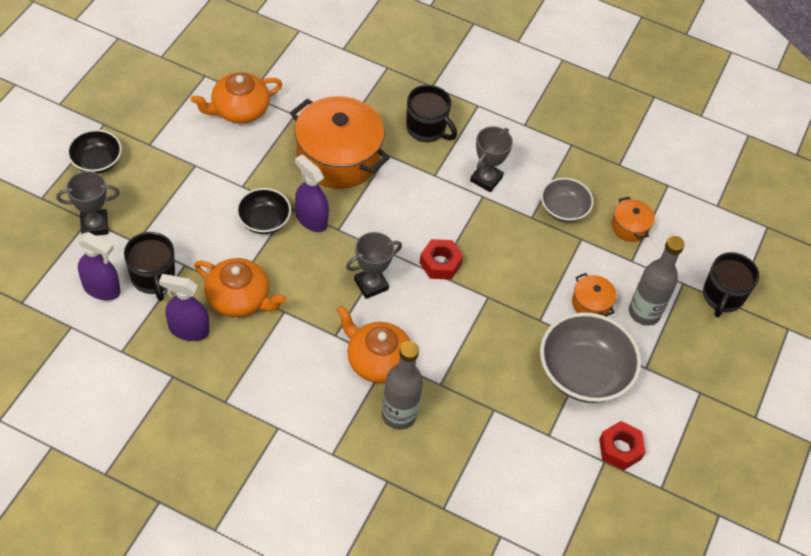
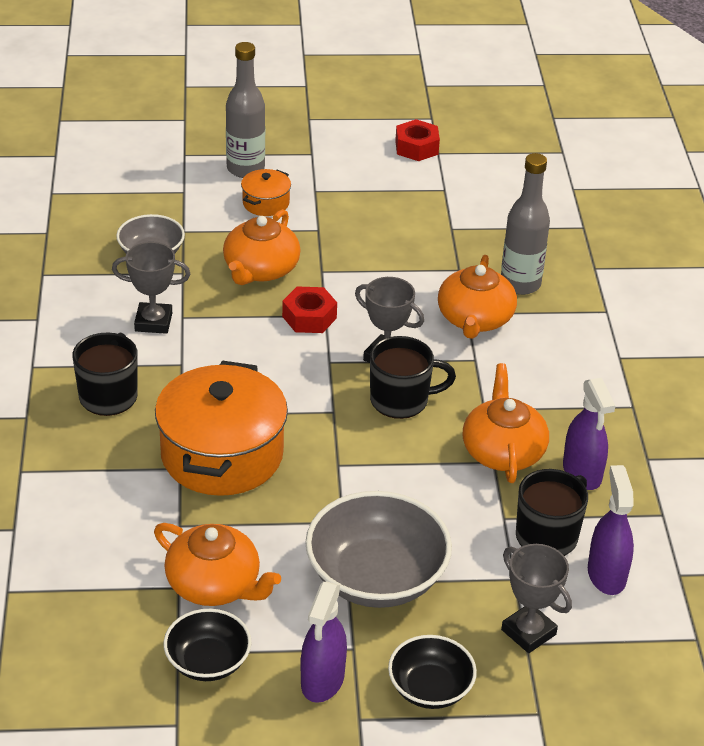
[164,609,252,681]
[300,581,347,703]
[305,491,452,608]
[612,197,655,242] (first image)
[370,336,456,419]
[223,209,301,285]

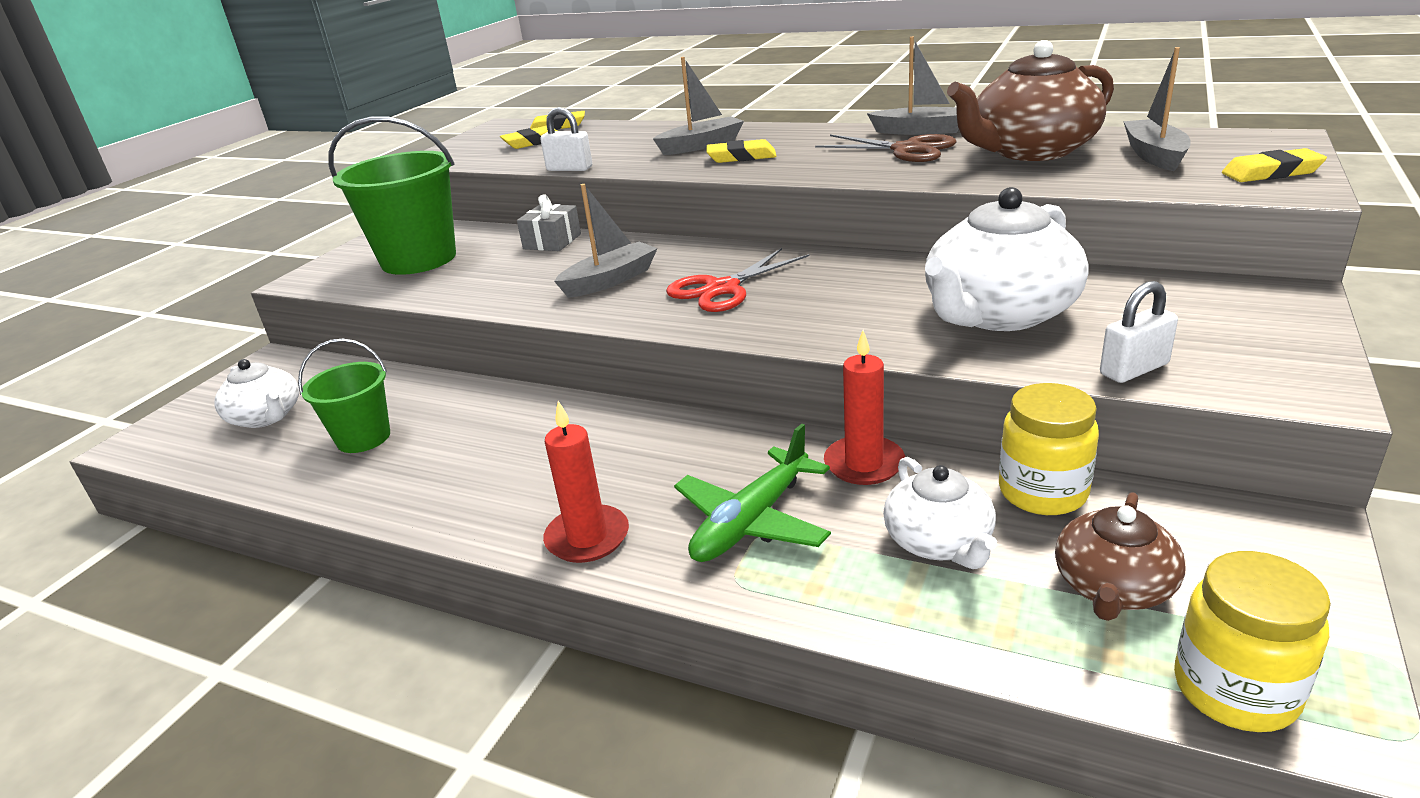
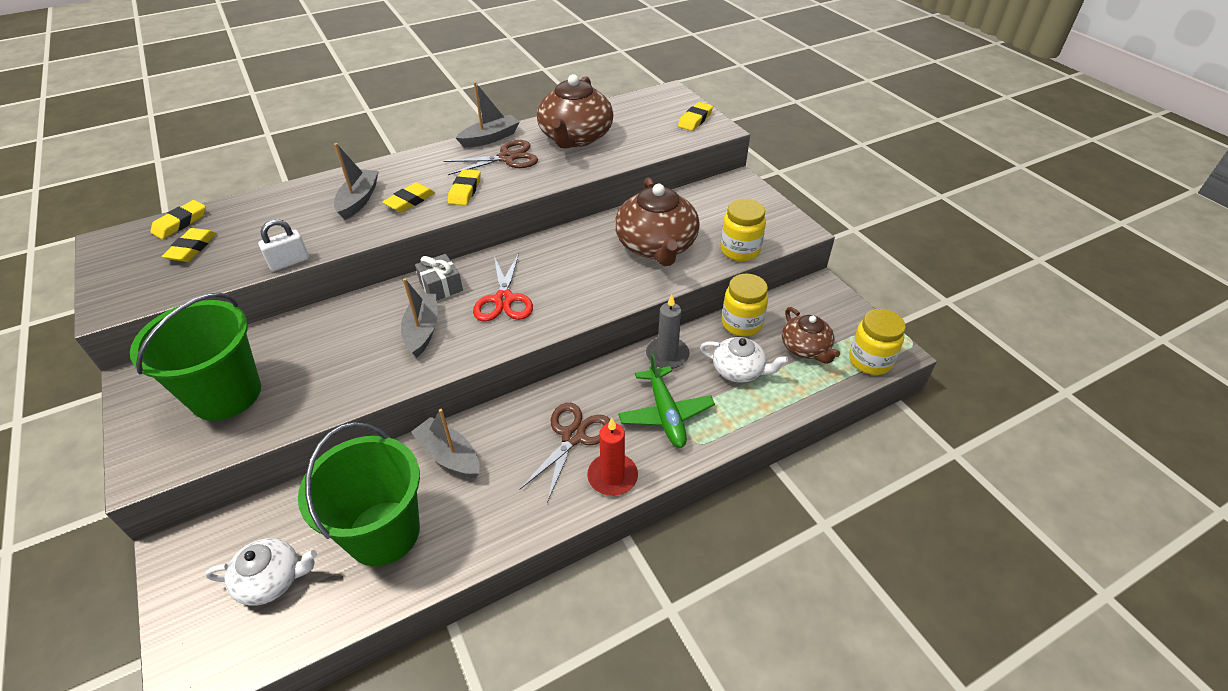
[298,422,420,566]
[415,254,463,300]
[646,294,690,369]
[615,177,700,266]
[720,199,766,261]
[411,409,480,478]
[448,169,481,206]
[519,403,610,503]

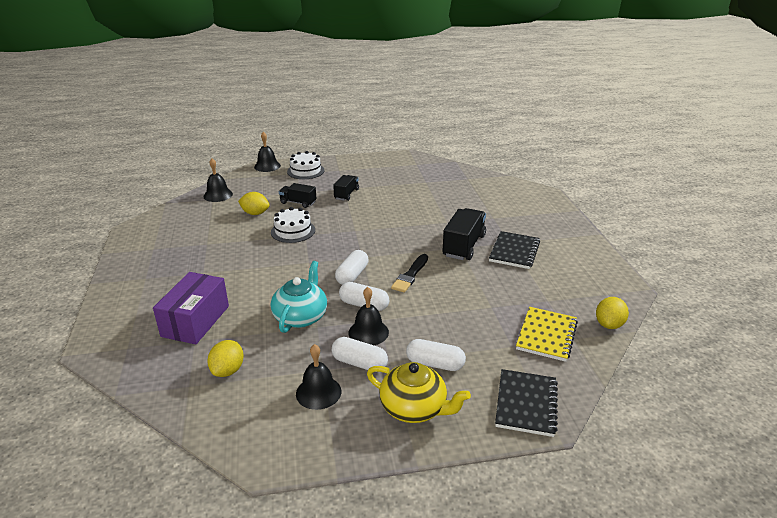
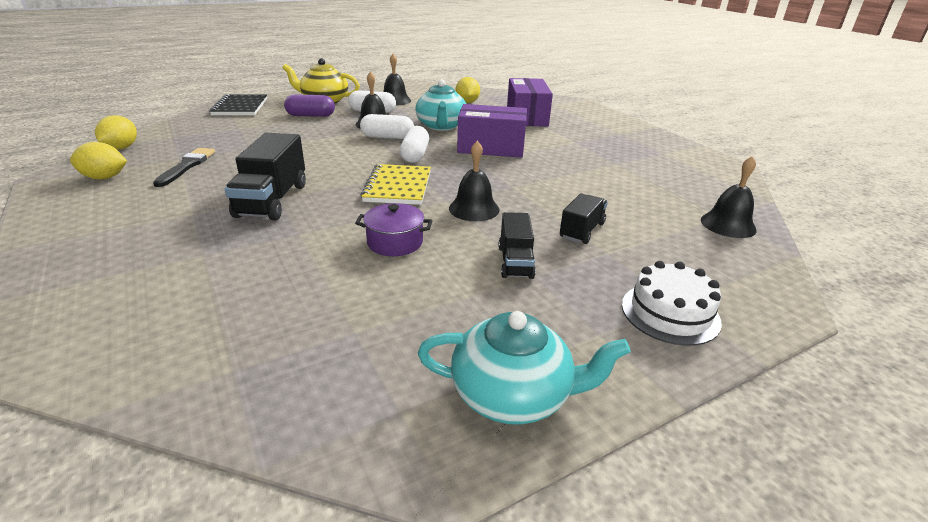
[70,142,127,180]
[449,141,499,221]
[271,207,315,243] (first image)
[560,193,608,244]
[153,148,215,187]
[284,94,335,117]
[489,231,540,269] (first image)
[361,164,431,205]
[355,203,433,256]
[418,311,631,425]
[457,104,527,158]

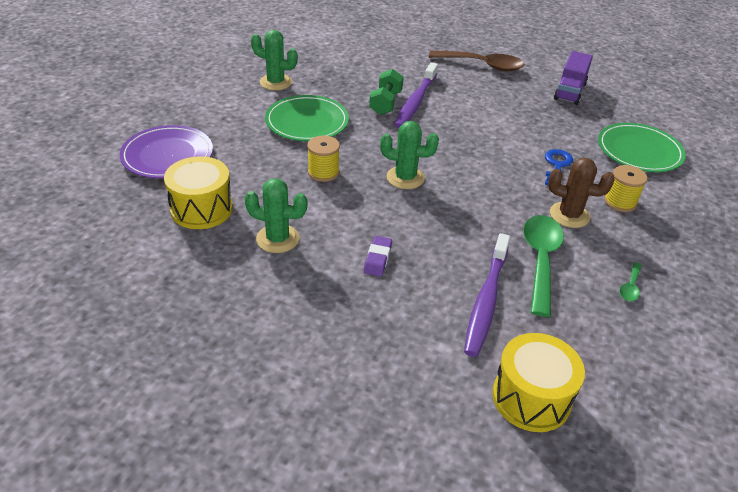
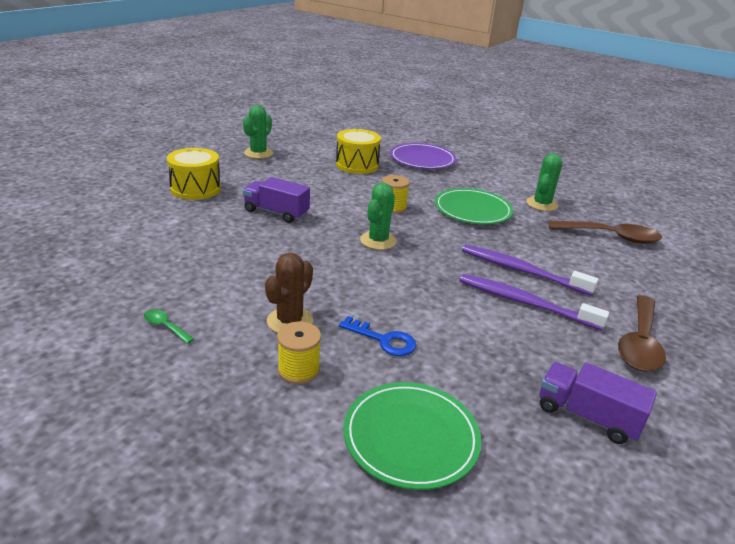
[243,105,273,159]
[243,177,310,223]
[369,69,404,115] (first image)
[459,274,609,330]
[167,148,221,200]
[523,215,564,317] (first image)
[549,221,662,244]

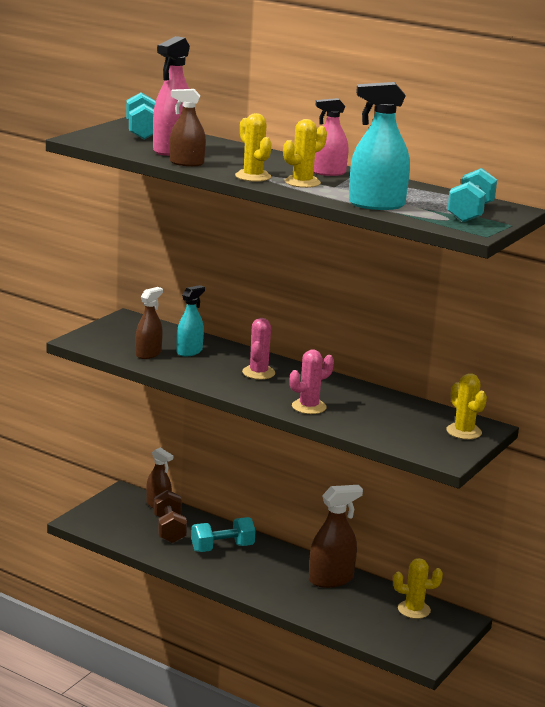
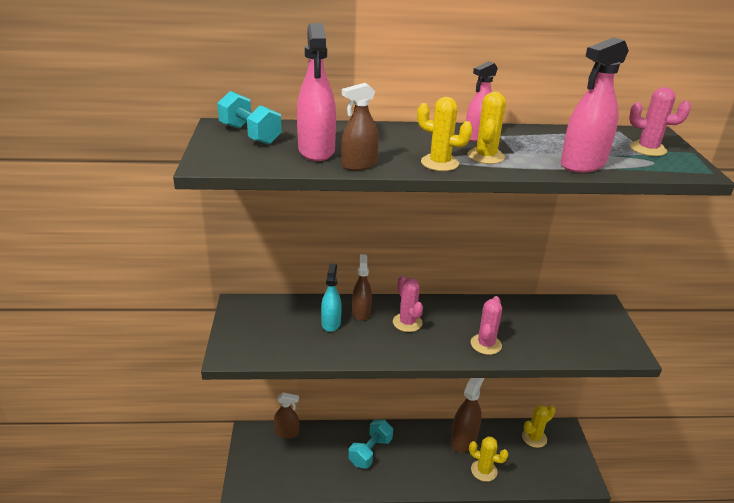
[352,254,372,321]
[154,490,187,543] (first image)
[561,37,629,173]
[469,436,508,482]
[629,87,691,156]

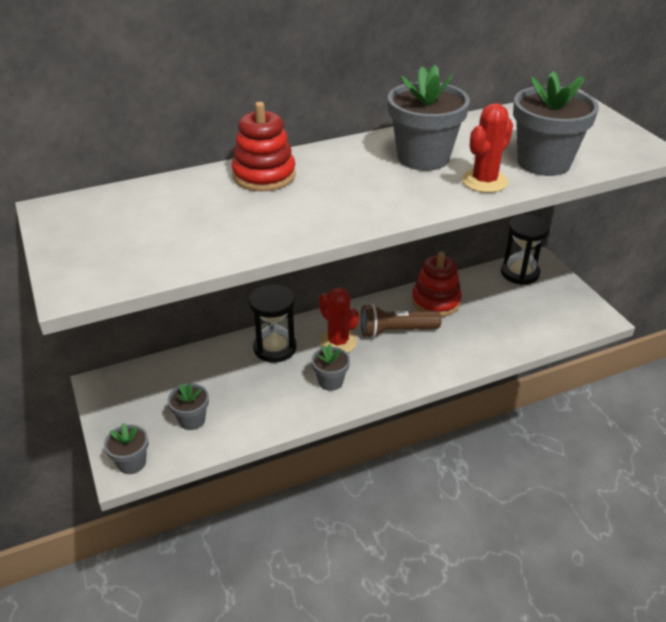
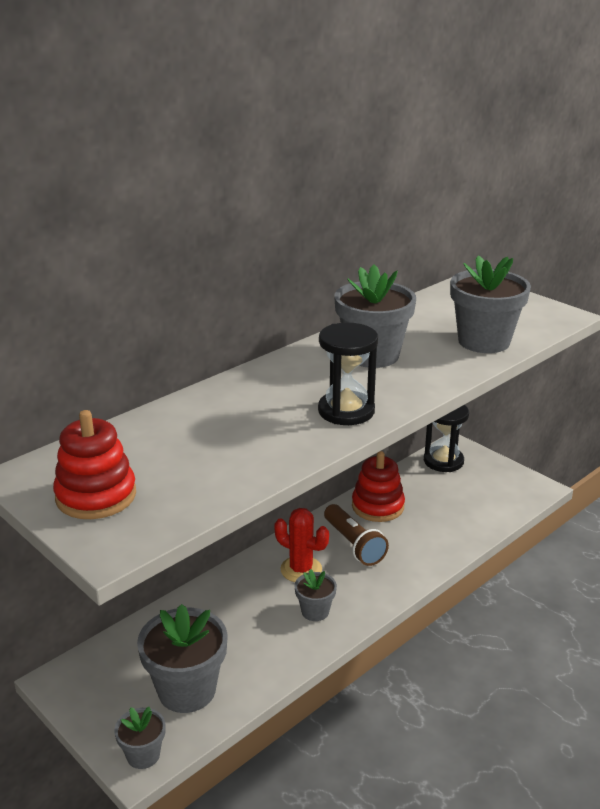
[137,604,228,713]
[53,410,136,519]
[318,323,378,425]
[324,504,389,566]
[462,103,513,193] (first image)

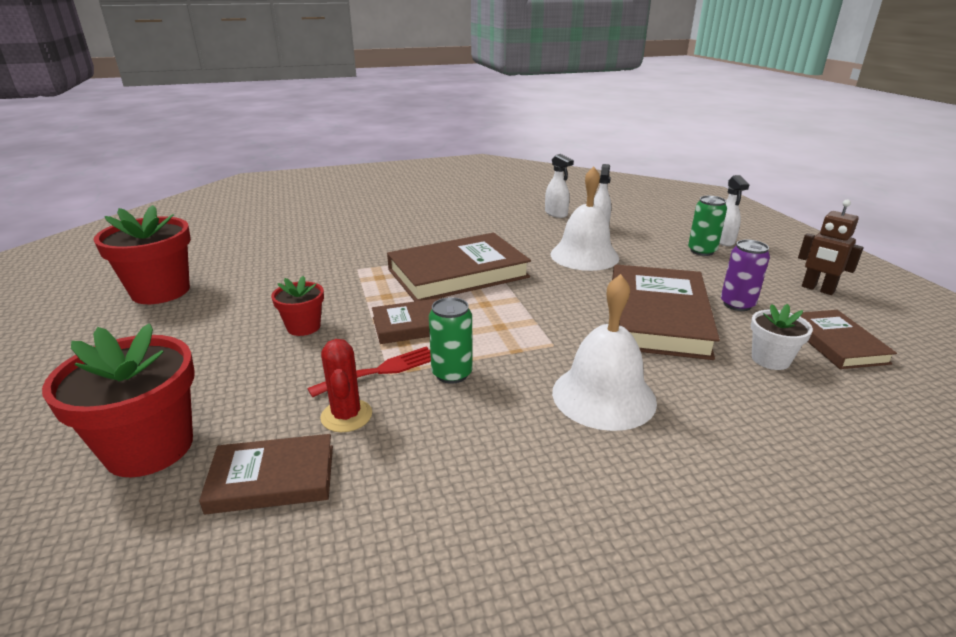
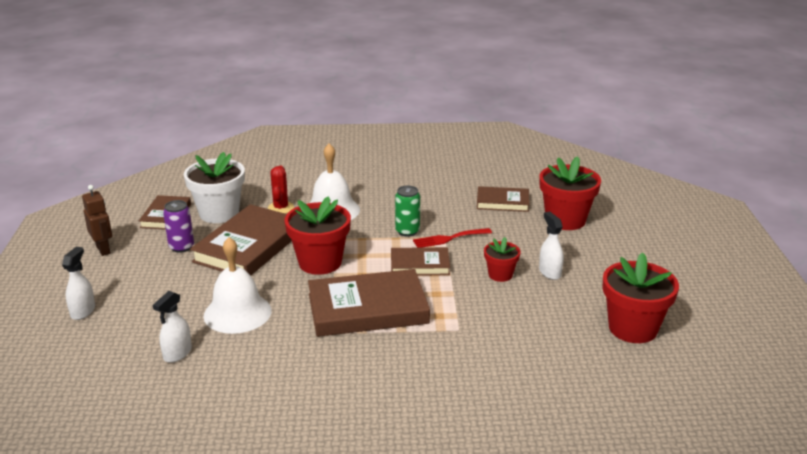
[268,166,294,214]
[539,212,564,280]
[688,196,727,256] (first image)
[184,152,245,223]
[284,197,351,275]

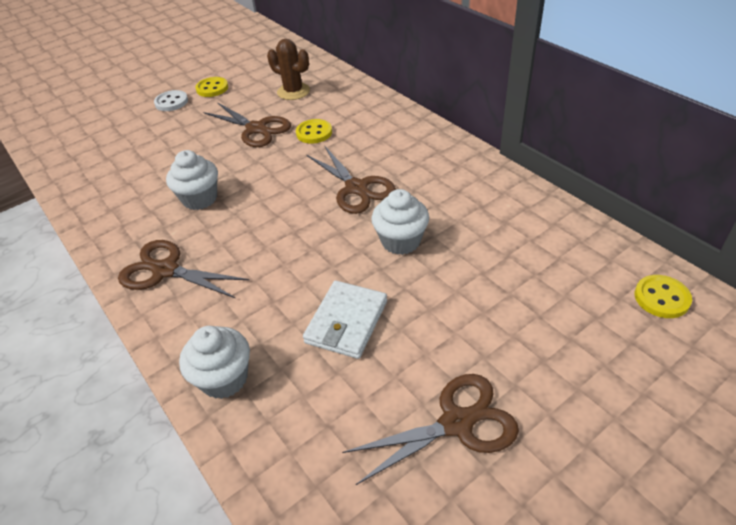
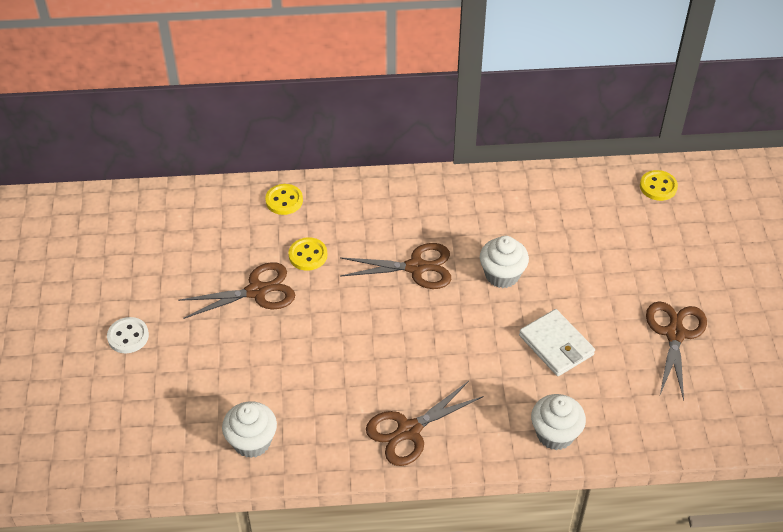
[222,401,277,458]
[265,184,303,215]
[267,39,310,100] (first image)

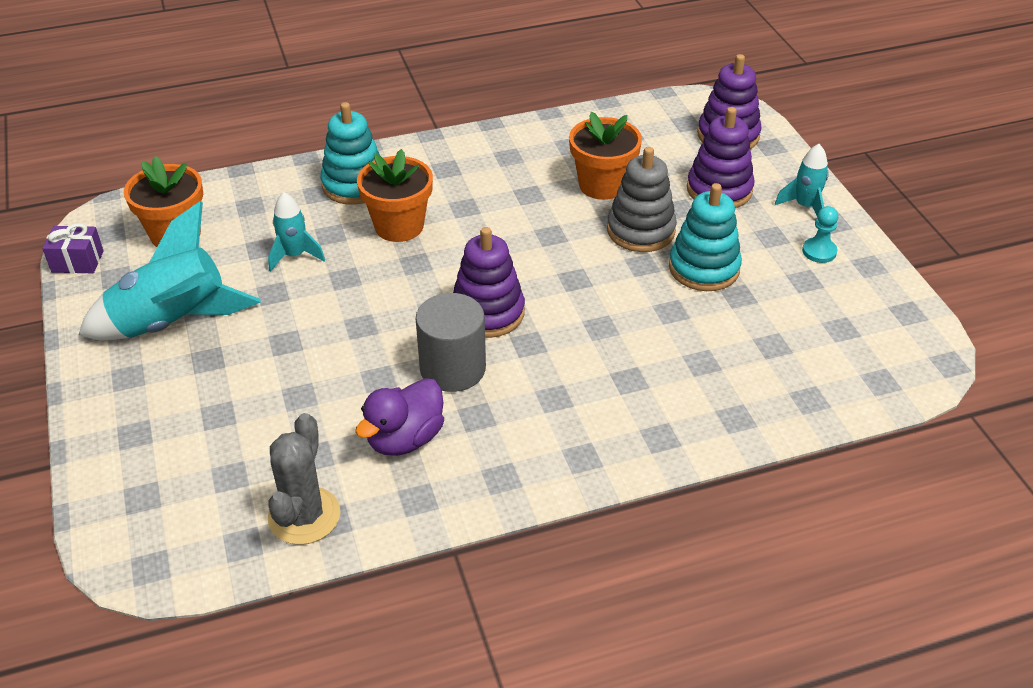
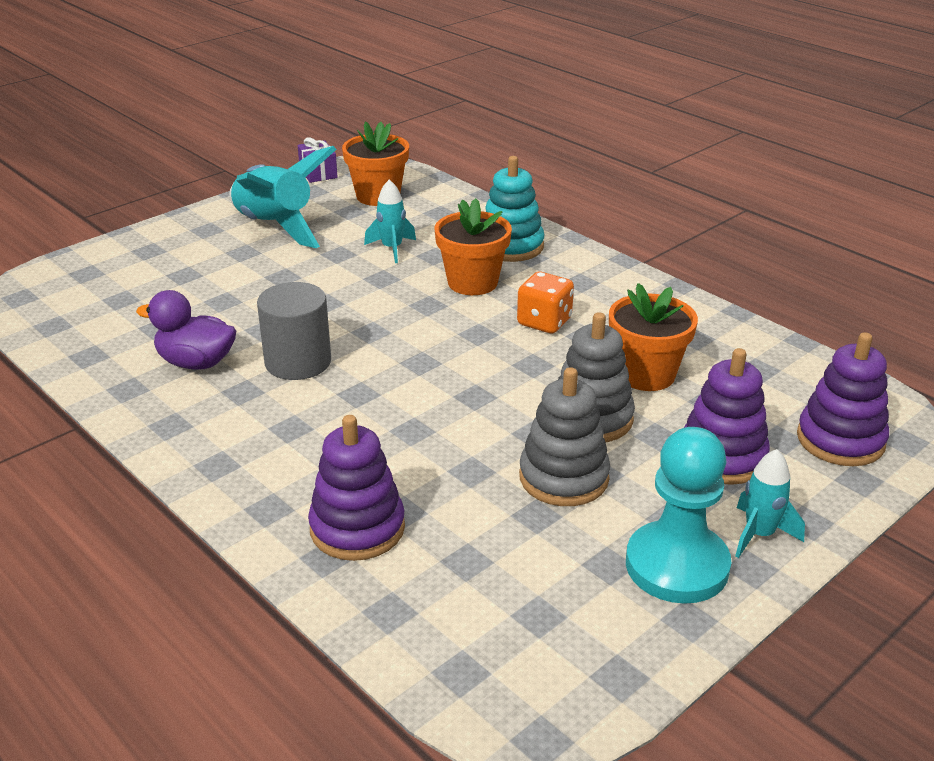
[268,413,340,545] (first image)
[308,415,405,561]
[519,367,610,506]
[626,427,731,604]
[517,272,574,333]

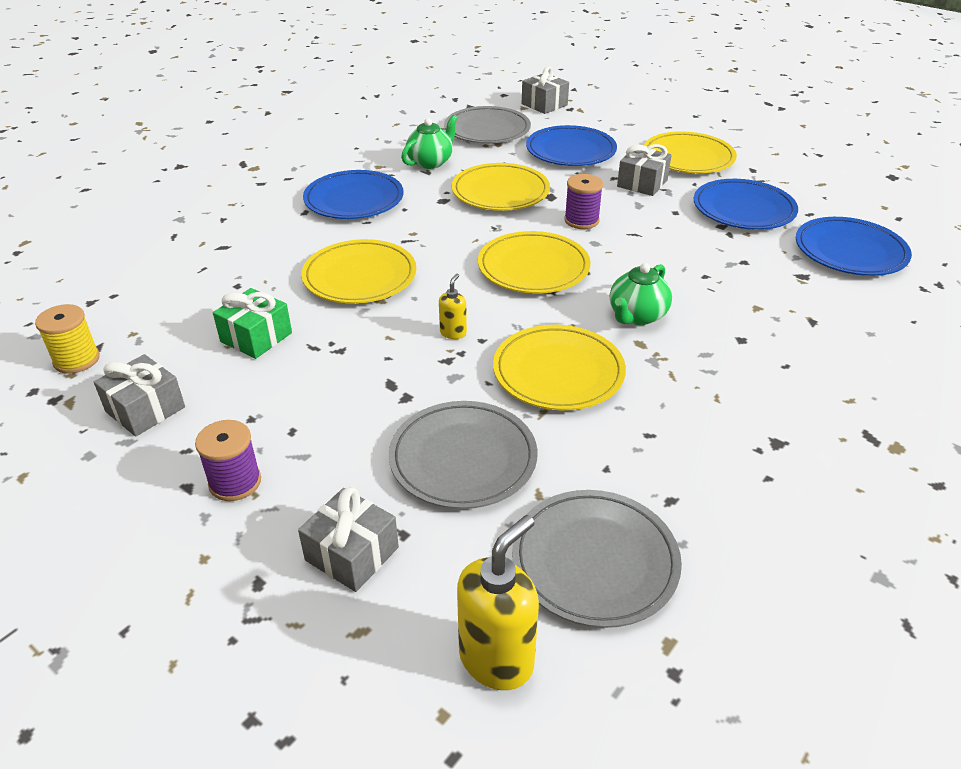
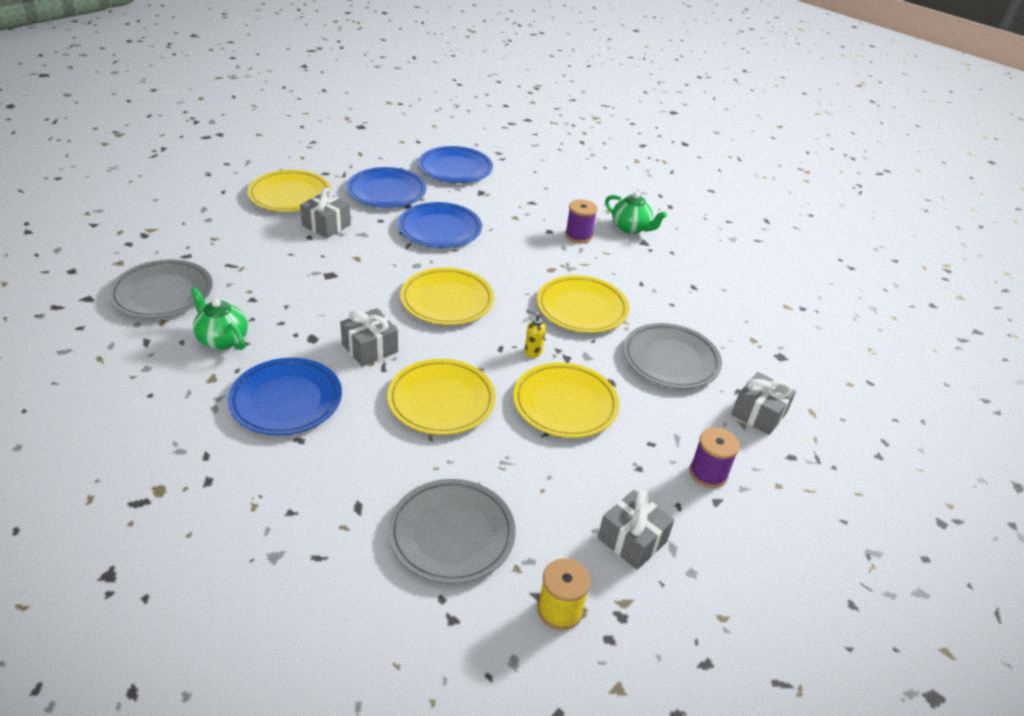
[213,288,292,359] (first image)
[513,363,619,438]
[457,515,539,690] (first image)
[388,479,515,584]
[340,308,398,366]
[398,202,482,248]
[565,199,598,243]
[605,192,667,234]

